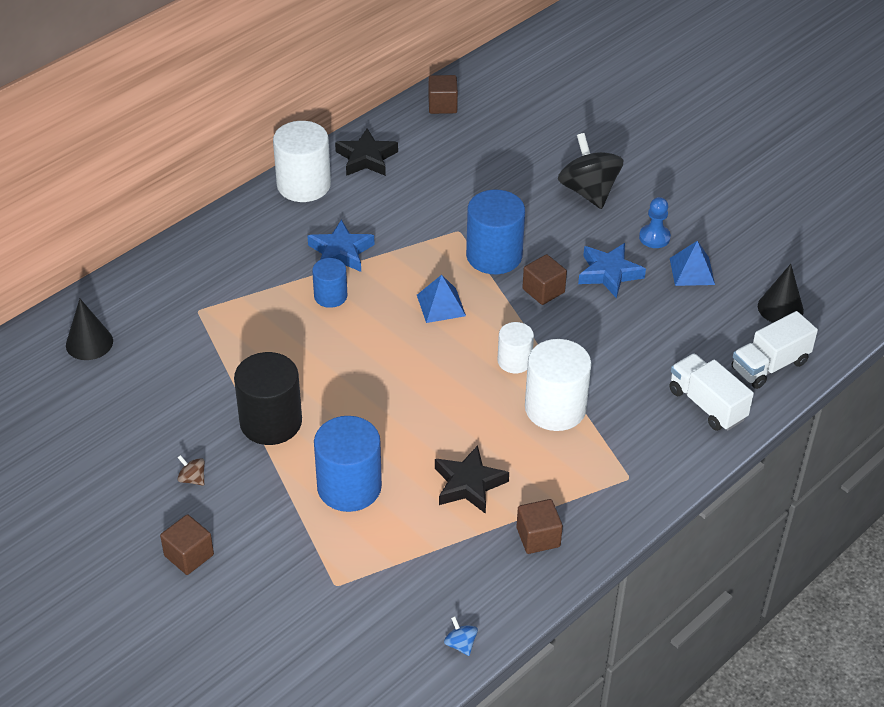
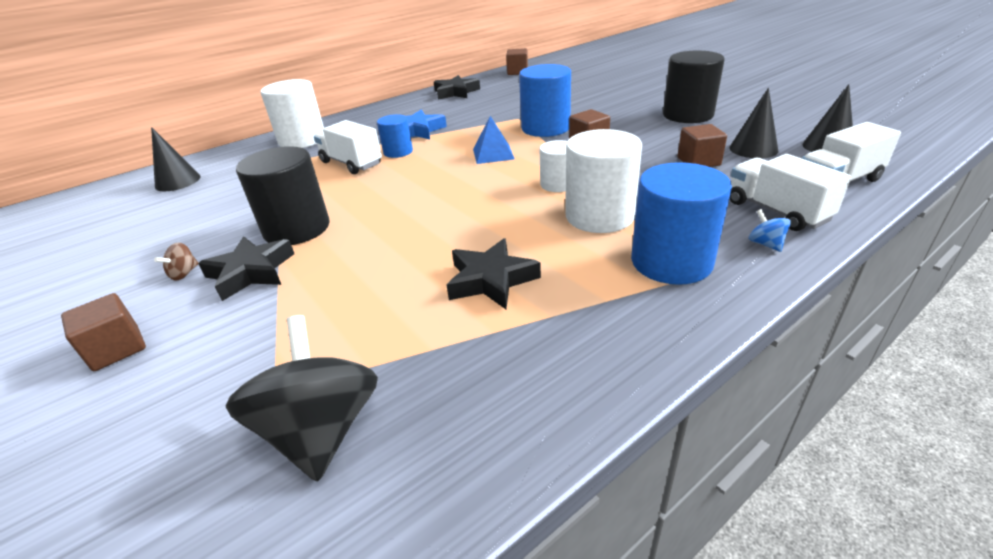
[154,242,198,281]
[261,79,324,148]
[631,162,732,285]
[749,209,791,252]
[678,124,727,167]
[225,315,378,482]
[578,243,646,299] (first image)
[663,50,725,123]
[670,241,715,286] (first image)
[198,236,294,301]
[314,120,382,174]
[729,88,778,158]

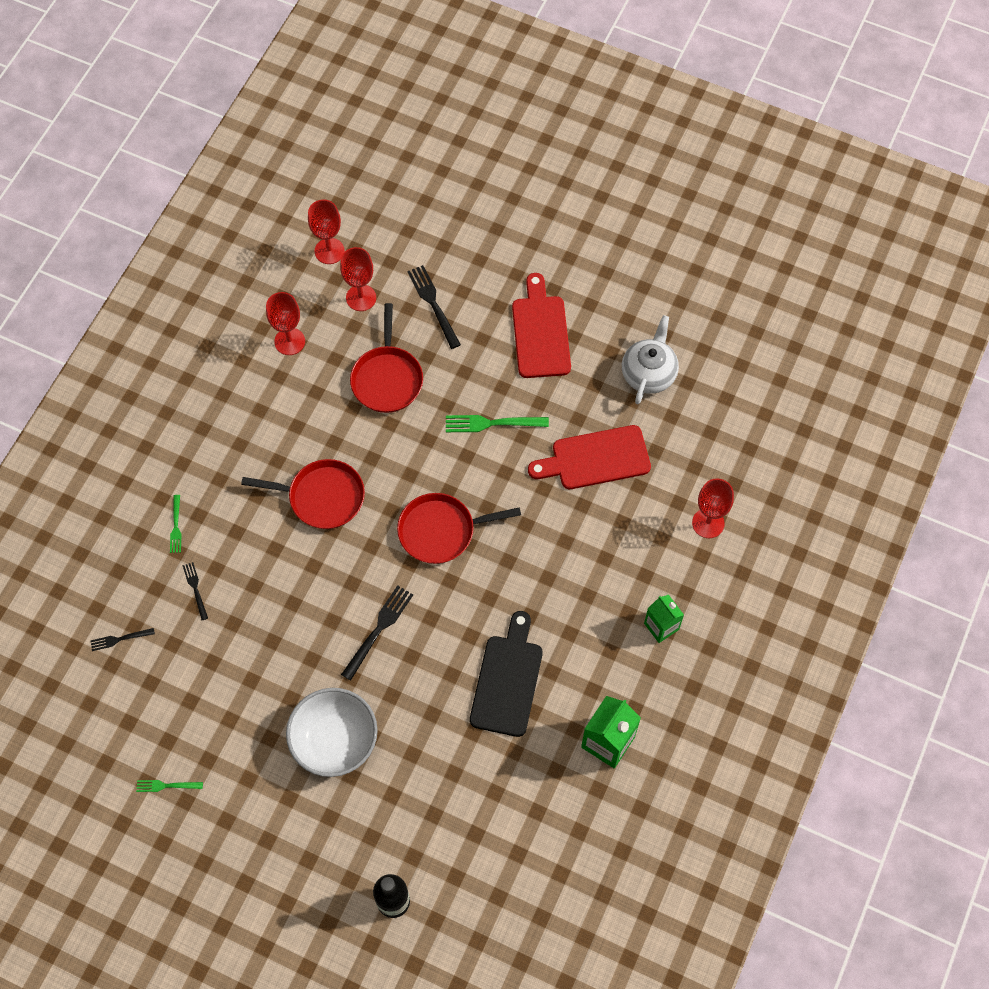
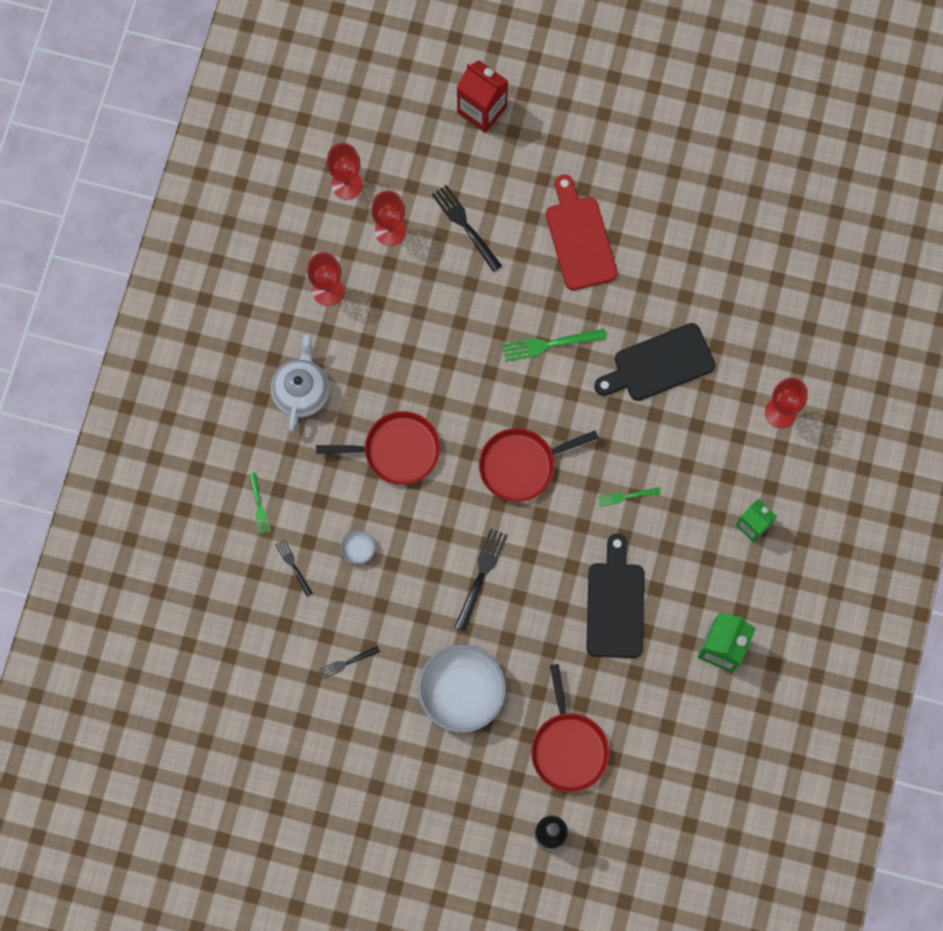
[319,646,380,679]
[598,487,661,507]
[531,664,609,792]
[594,323,715,401]
[271,334,330,432]
[341,530,375,564]
[457,60,508,133]

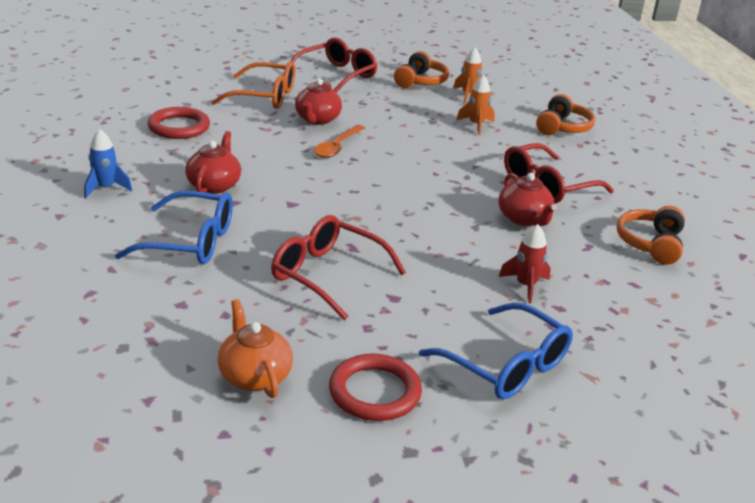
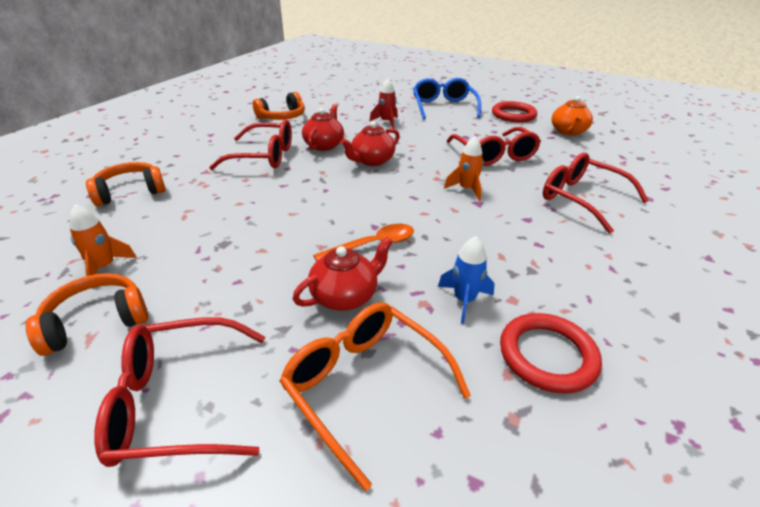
[438,236,495,324]
[543,152,649,234]
[341,121,400,166]
[444,136,484,201]

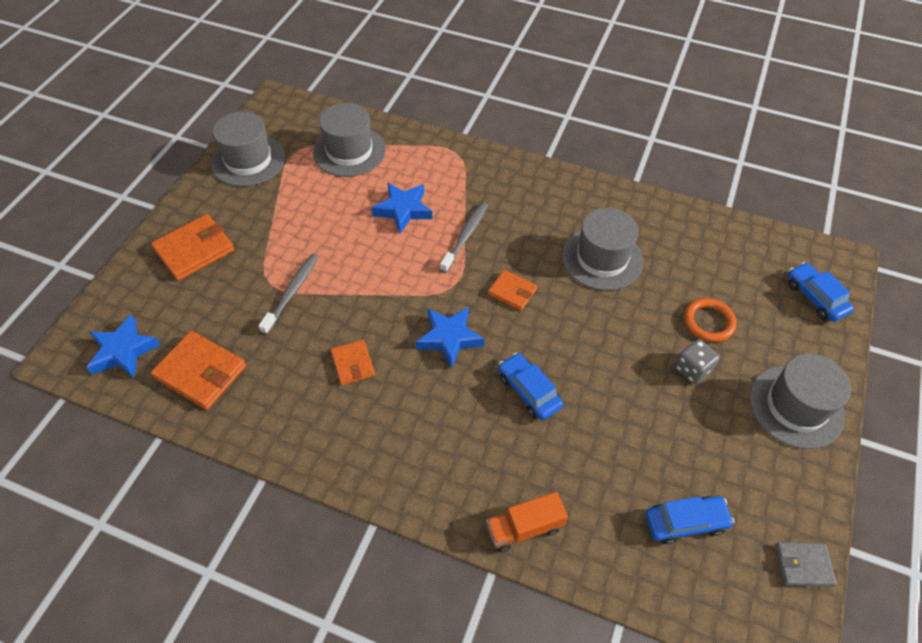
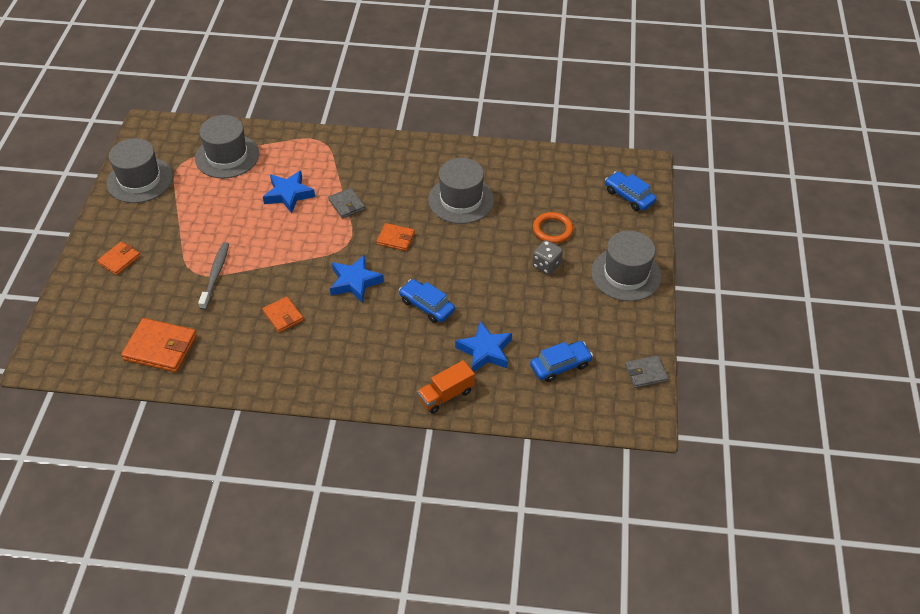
[455,321,512,372]
[97,242,140,275]
[328,188,365,219]

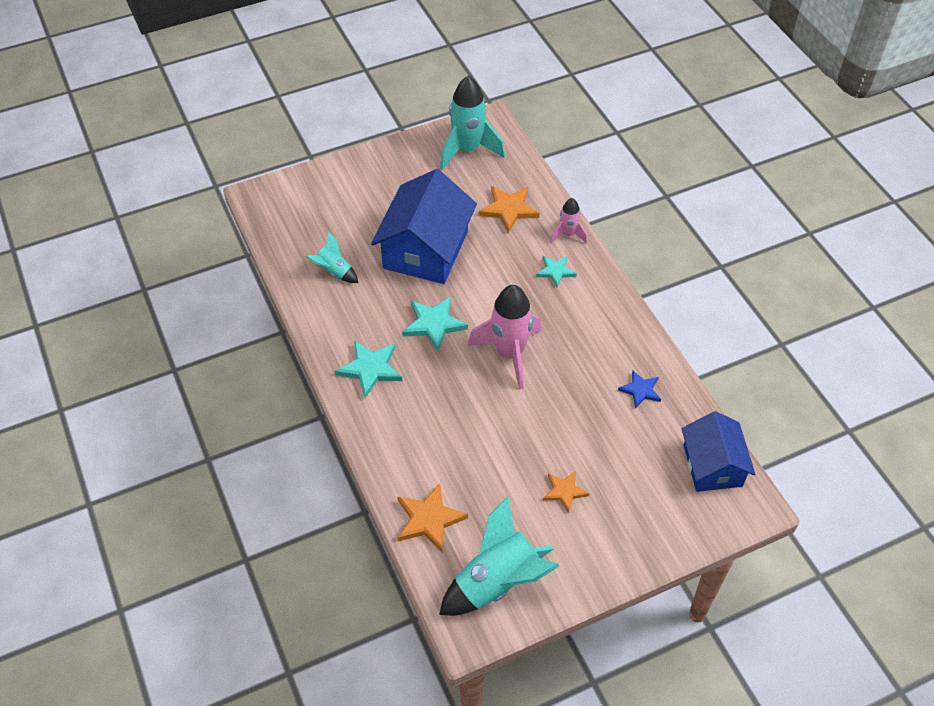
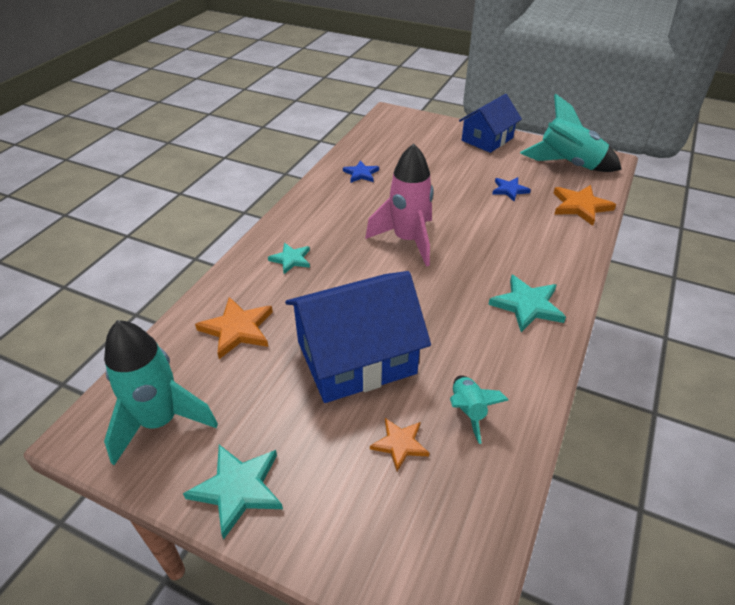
[183,445,283,540]
[370,418,429,472]
[550,198,588,243] (first image)
[459,94,522,153]
[492,177,531,202]

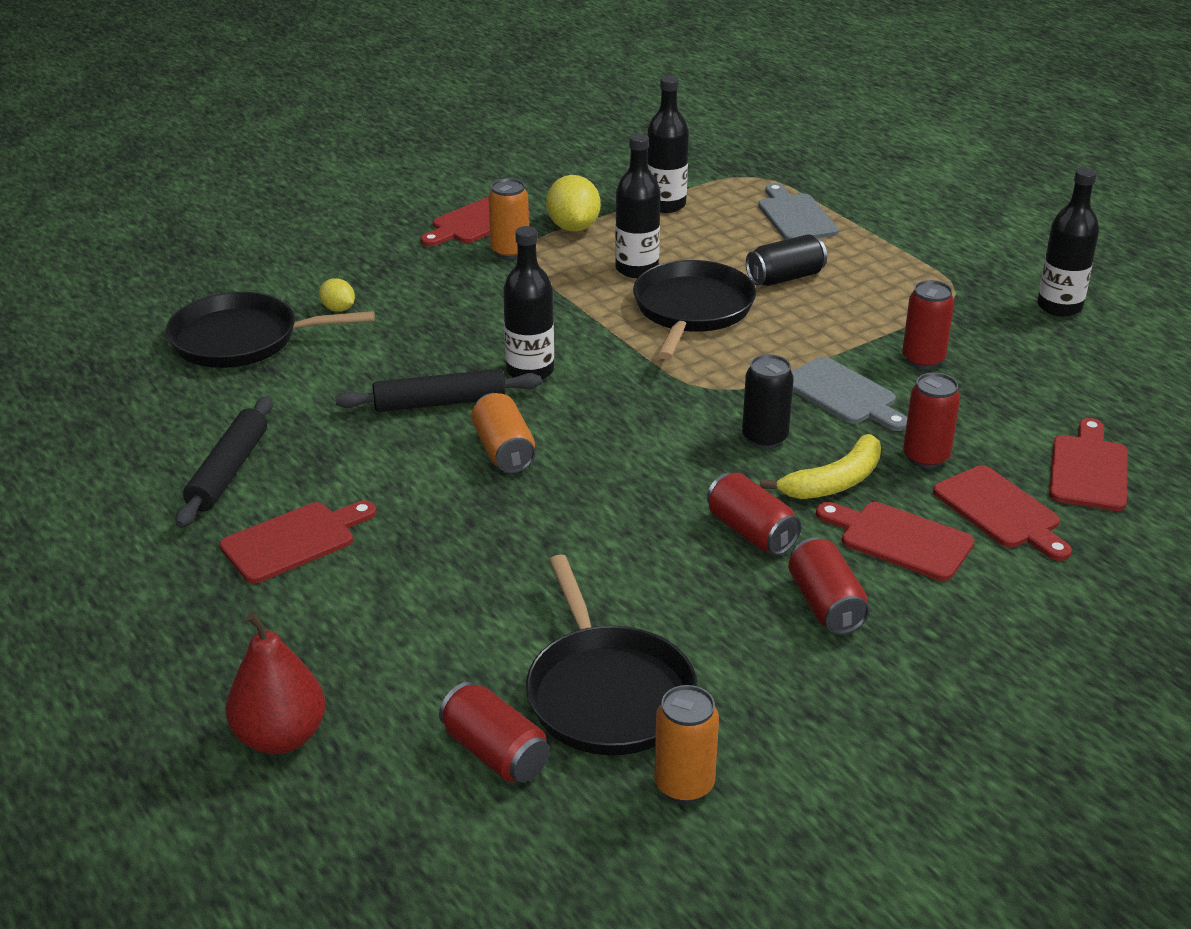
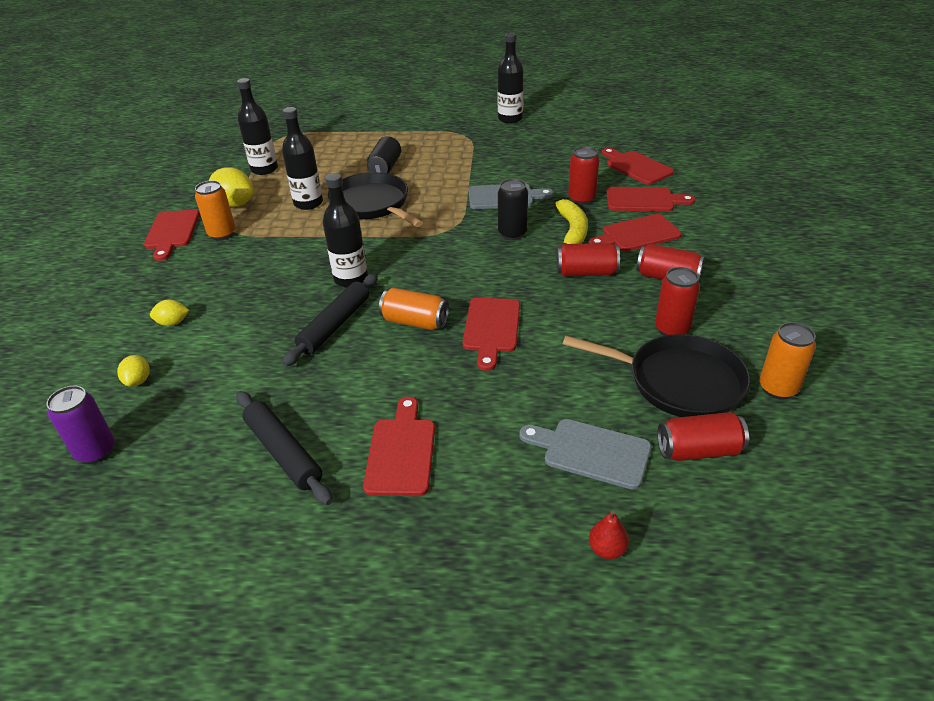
[117,355,150,387]
[589,511,629,559]
[519,419,651,490]
[655,267,700,336]
[46,386,115,464]
[463,298,520,371]

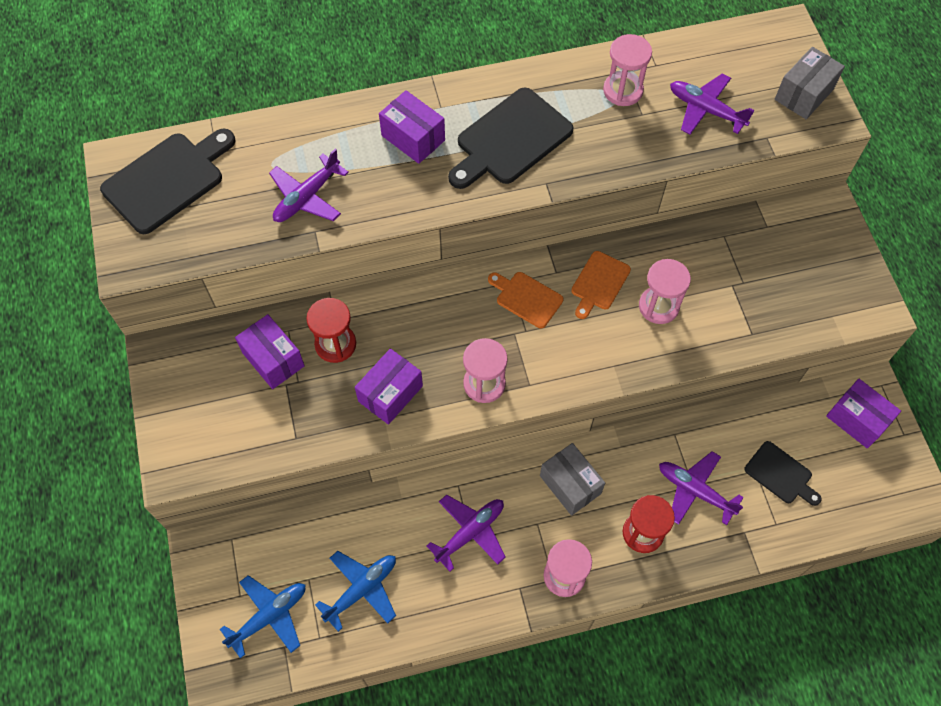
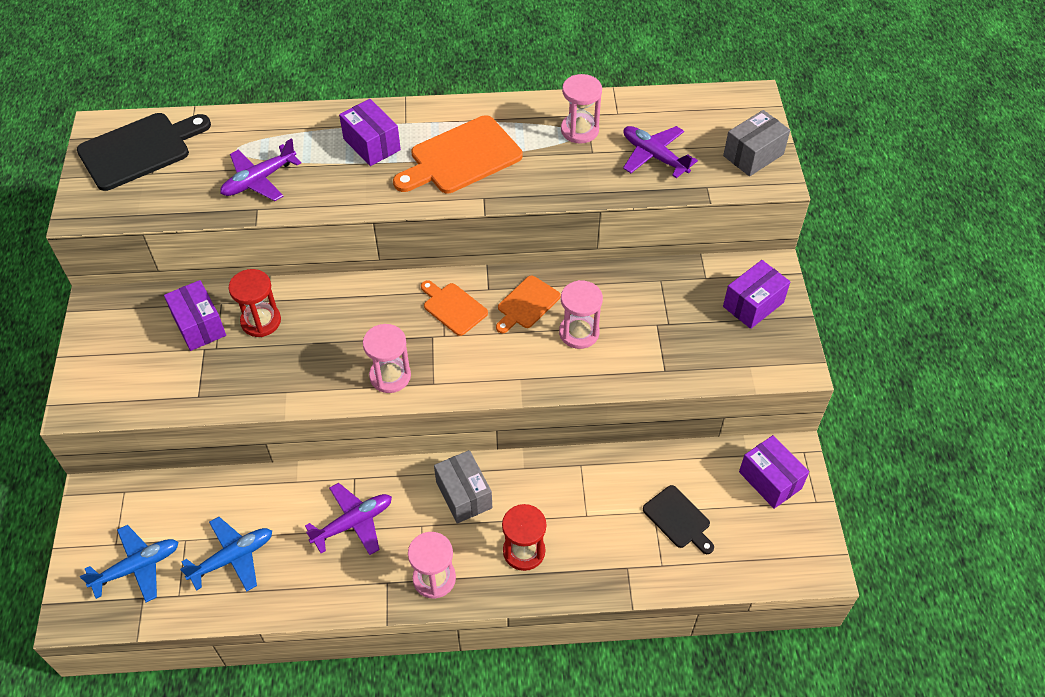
[723,260,790,329]
[393,115,523,193]
[659,451,744,525] (first image)

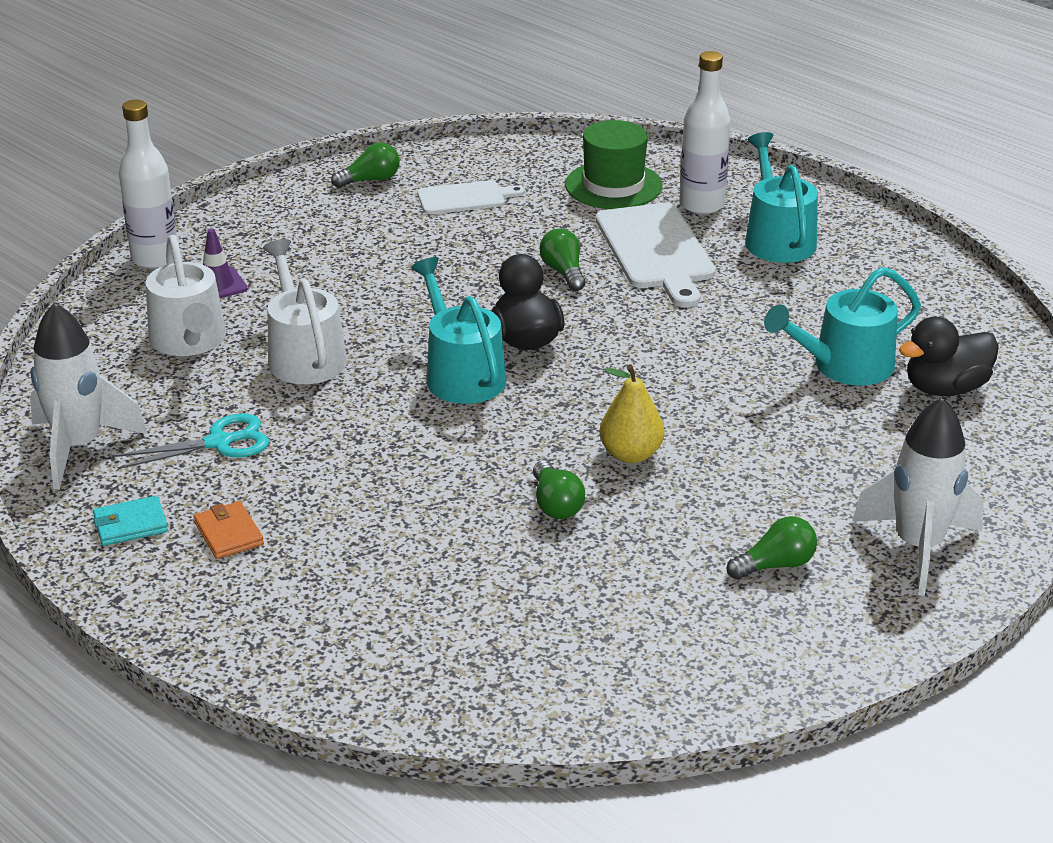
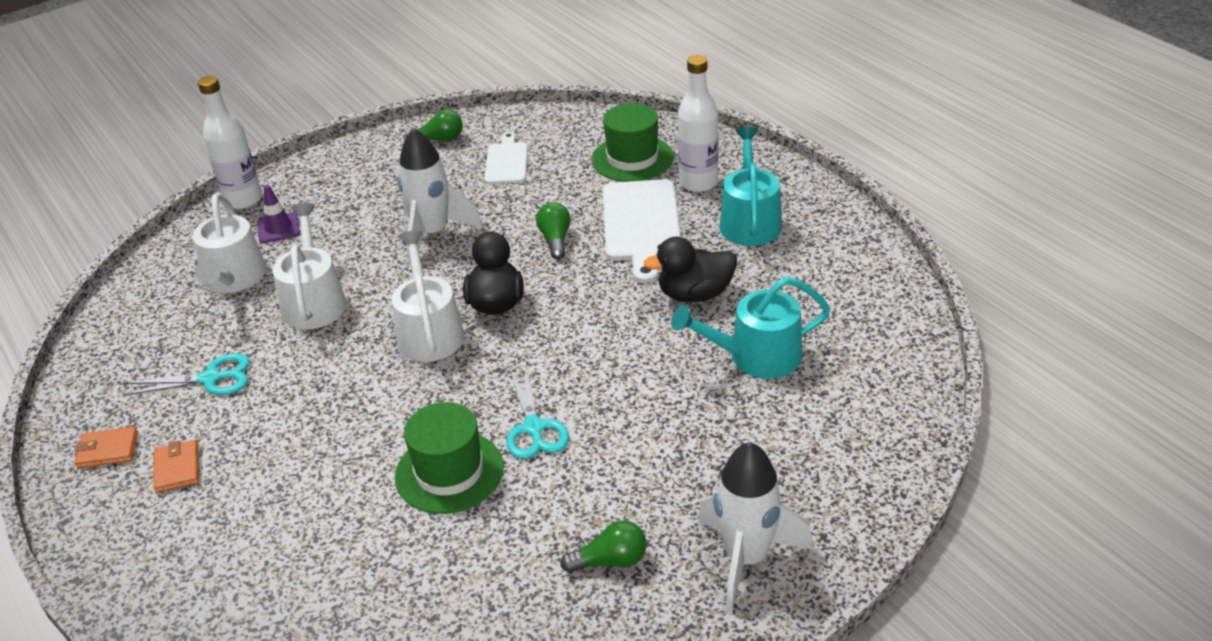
[397,128,483,264]
[74,427,138,468]
[392,230,464,362]
[485,132,528,184]
[395,402,504,514]
[506,367,569,459]
[644,237,737,302]

